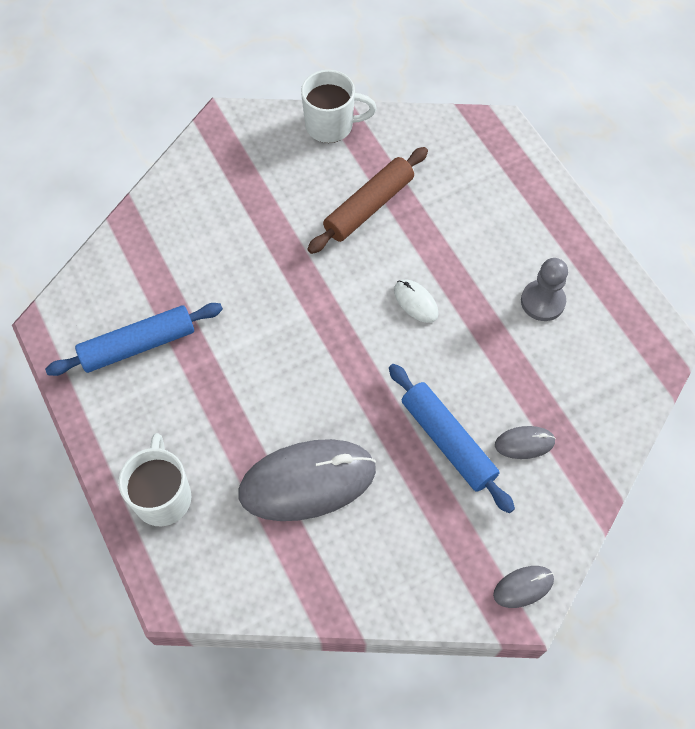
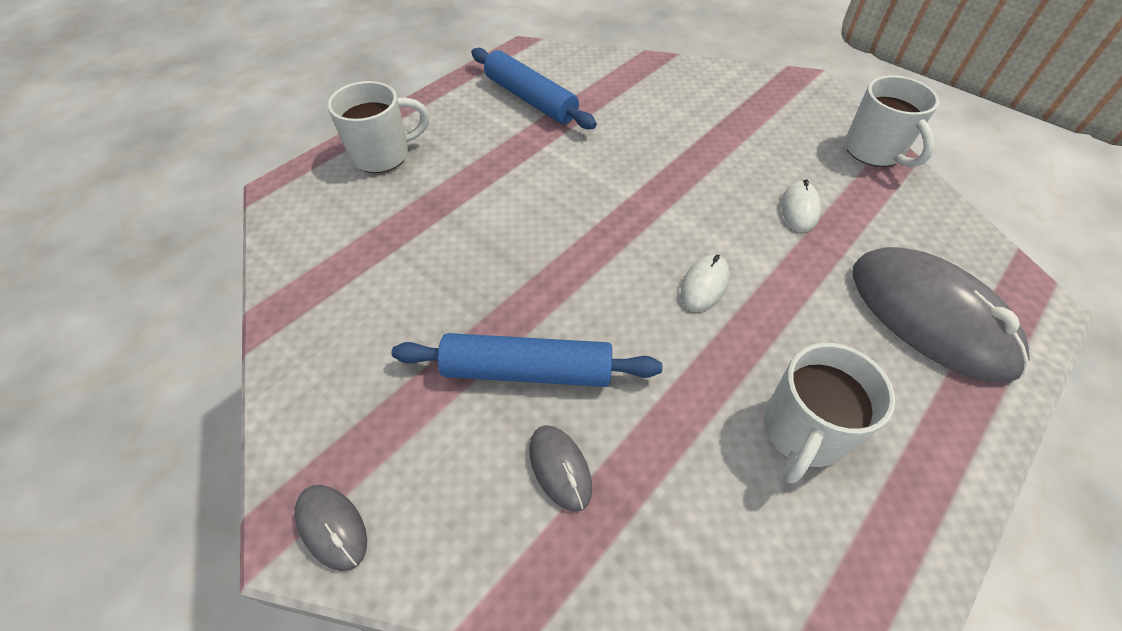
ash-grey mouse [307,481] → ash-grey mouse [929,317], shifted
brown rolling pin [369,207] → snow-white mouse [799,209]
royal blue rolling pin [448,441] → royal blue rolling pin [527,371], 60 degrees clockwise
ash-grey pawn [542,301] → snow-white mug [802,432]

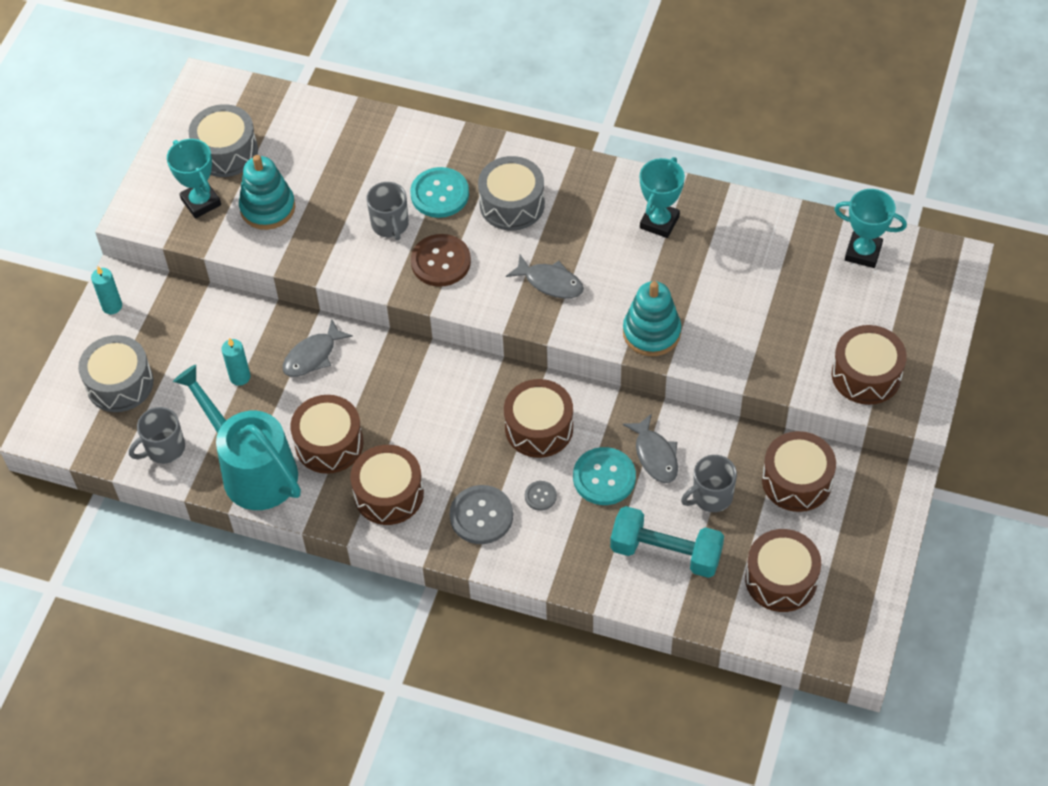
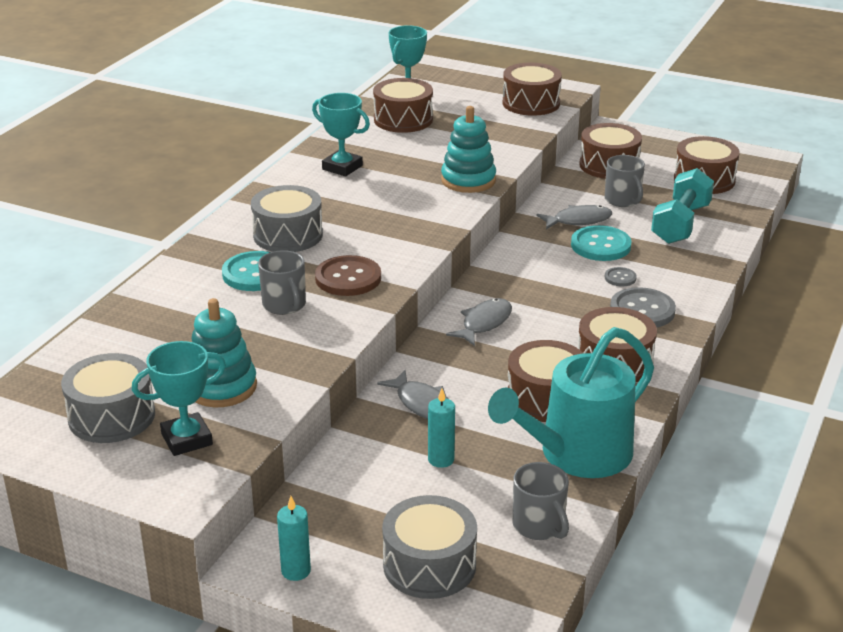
ash-grey mug [390,225] → ash-grey mug [284,305], 75 degrees clockwise
brown toy drum [539,428] → brown toy drum [403,120], shifted
ash-grey fish [550,282] → ash-grey fish [484,323], shifted

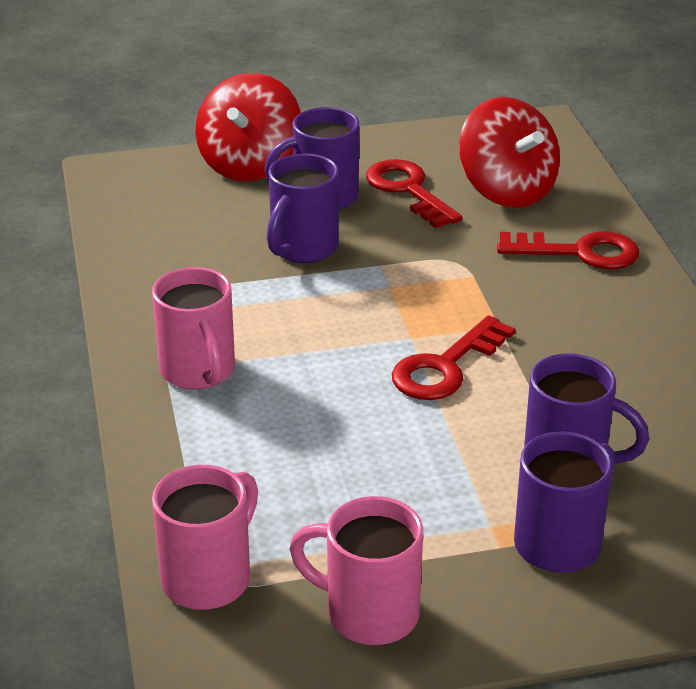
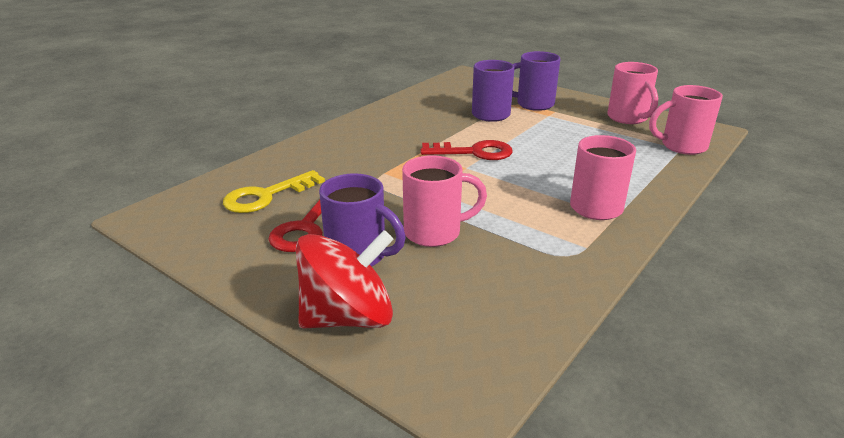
purple mug [303,248] → rosy mug [435,232]
crimson spinning top [507,190] → golden key [266,196]
crimson key [579,252] → -

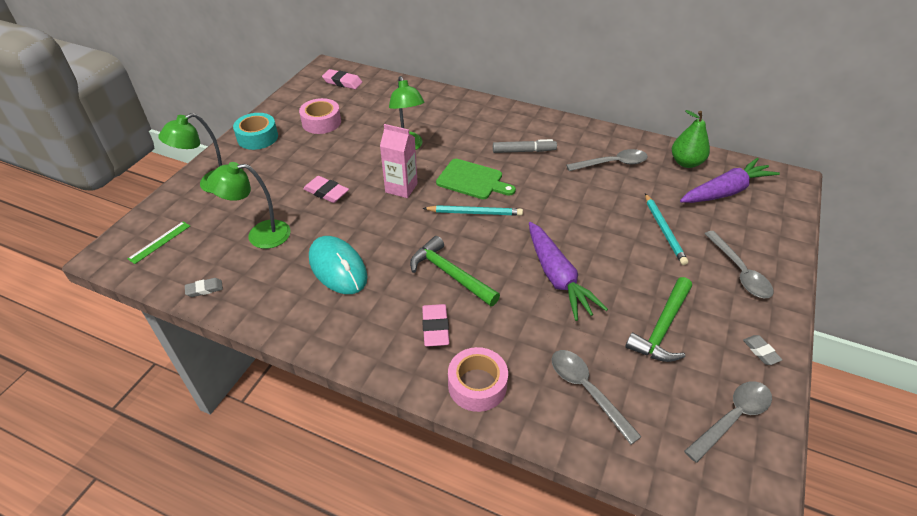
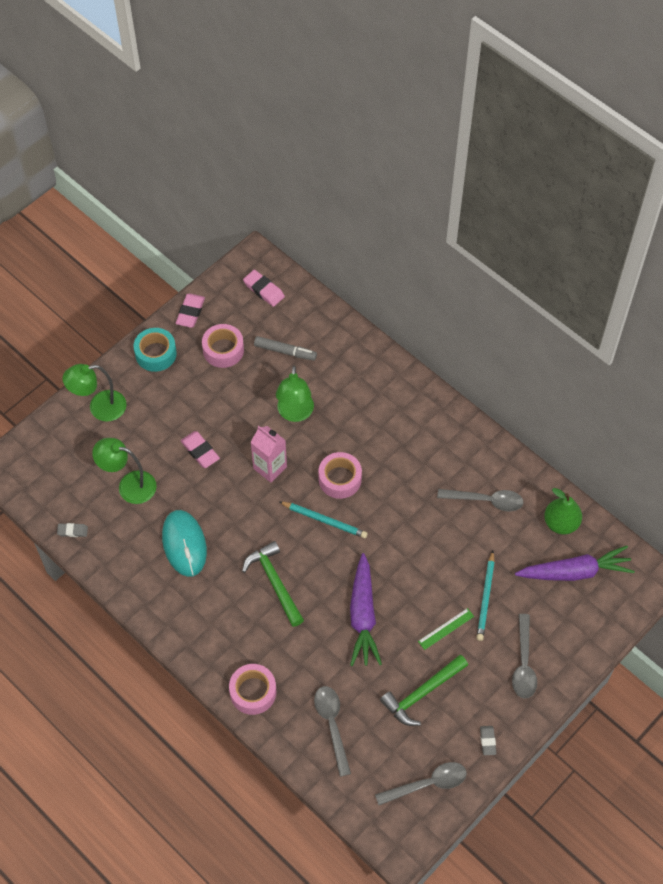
green ruler [159,242] → green ruler [446,629], shifted
rosy gum eraser [435,328] → rosy gum eraser [190,312], shifted
green chopping board [472,180] → rosy roll of tape [340,479]
ash-grey felt pen [523,151] → ash-grey felt pen [285,351], shifted

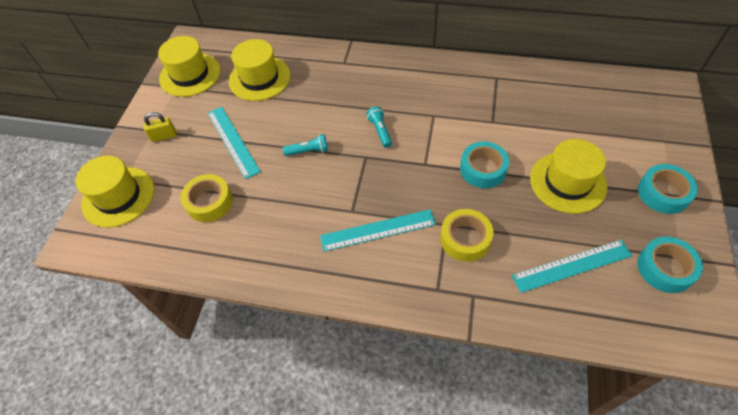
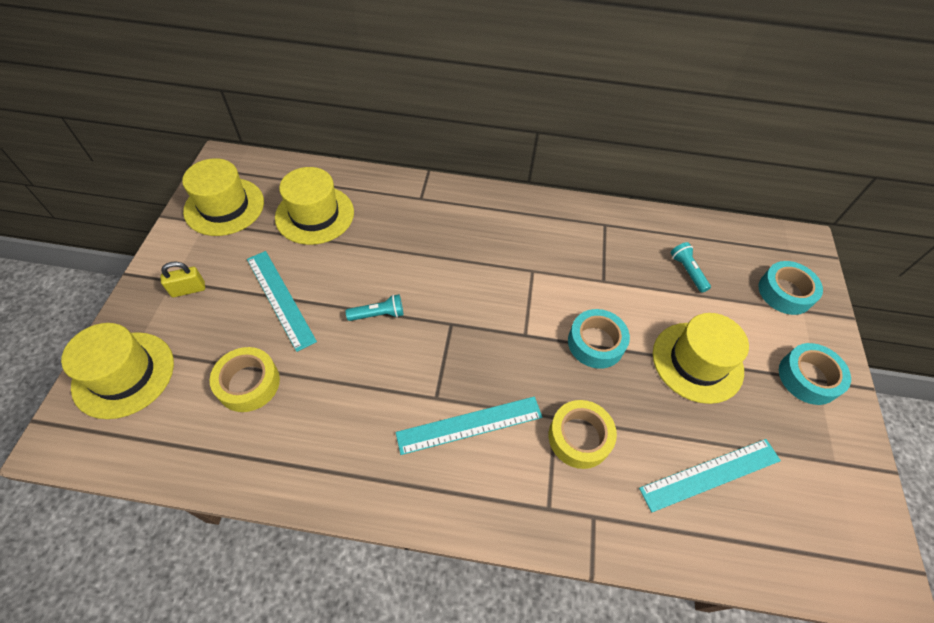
aqua torch [380,131] → aqua torch [687,271], shifted
aqua roll of tape [665,268] → aqua roll of tape [785,292], shifted

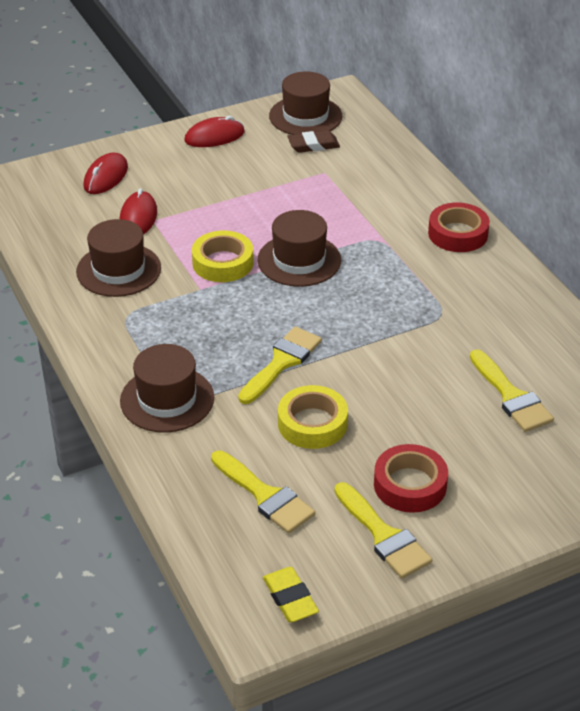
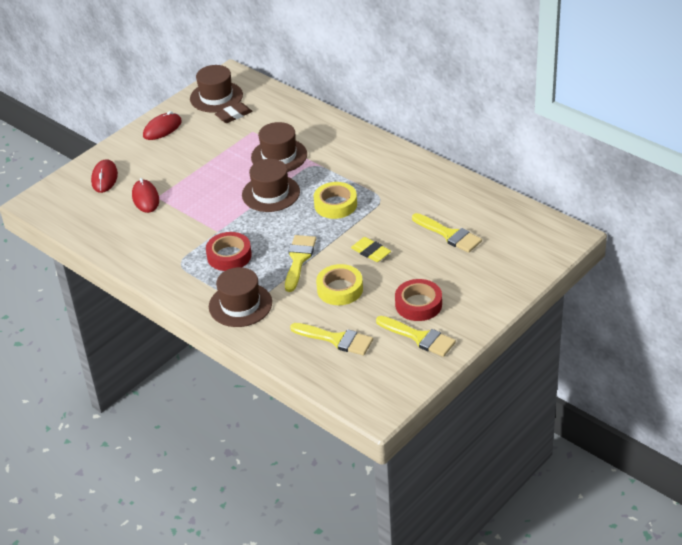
brown tall hat [118,270] → brown tall hat [279,156], shifted
golden roll of tape [223,263] → golden roll of tape [335,204], shifted
golden gum eraser [290,598] → golden gum eraser [371,252], shifted
crimson roll of tape [458,234] → crimson roll of tape [229,256], shifted

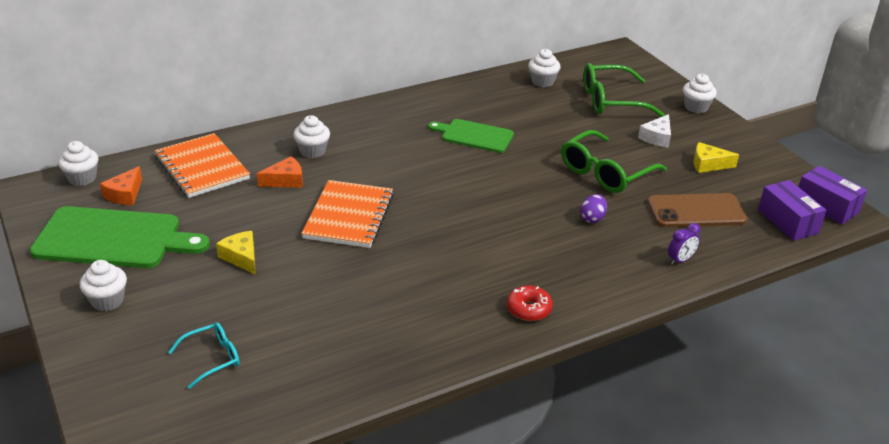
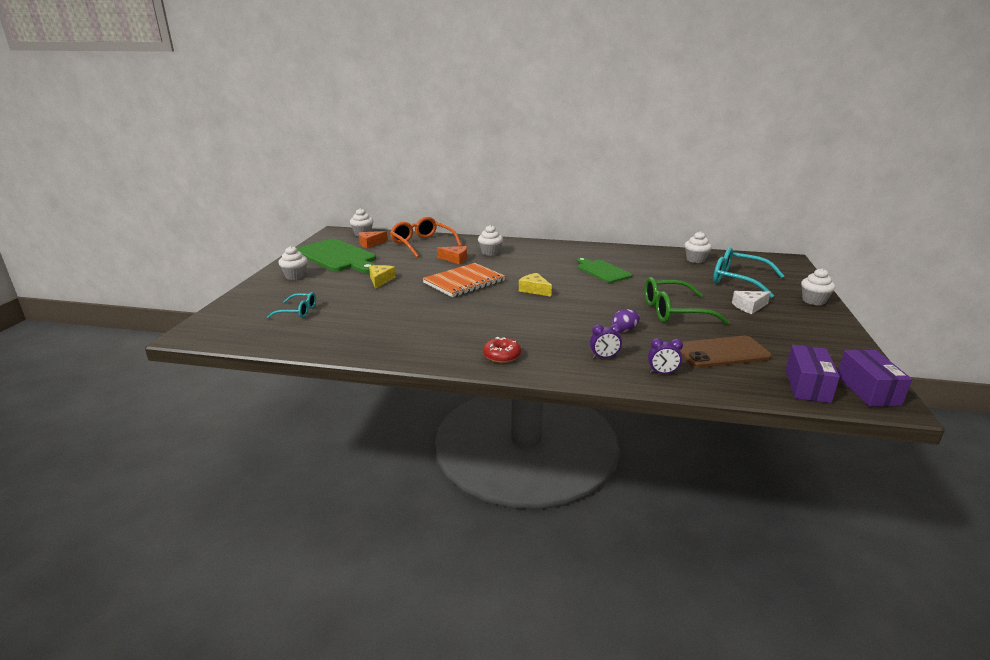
orange-coloured exercise book [202,168] → orange-coloured spectacles [422,244]
green spectacles [611,101] → aqua spectacles [738,280]
brown smartphone [696,211] → brown smartphone [721,353], 45 degrees counterclockwise
golden piece of cheese [708,164] → golden piece of cheese [534,290], shifted
- → purple alarm clock [604,357]

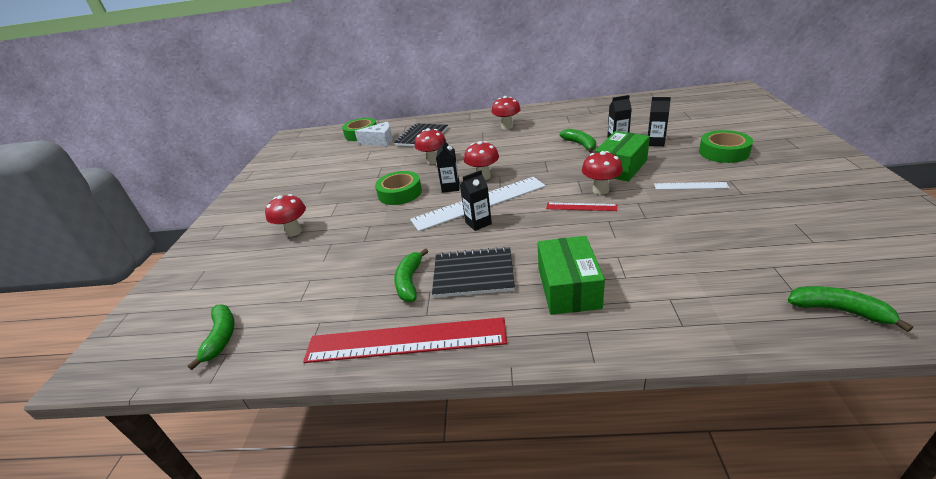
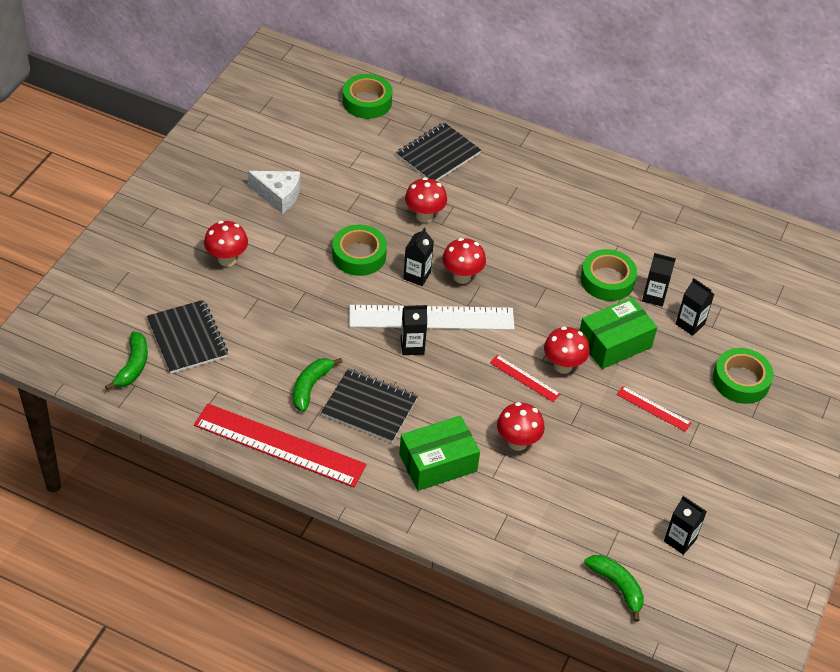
snow-white piece of cheese [380,141] → snow-white piece of cheese [278,195], shifted
crimson mushroom [507,127] → crimson mushroom [517,442], shifted
green package [568,288] → green package [438,463], 45 degrees clockwise
green toy banana [580,145] → green roll of tape [607,280]
snow-white ruler [690,186] → crimson ruler [653,409]
- → jet-black exercise book [187,338]
- → jet-black milk carton [680,540]

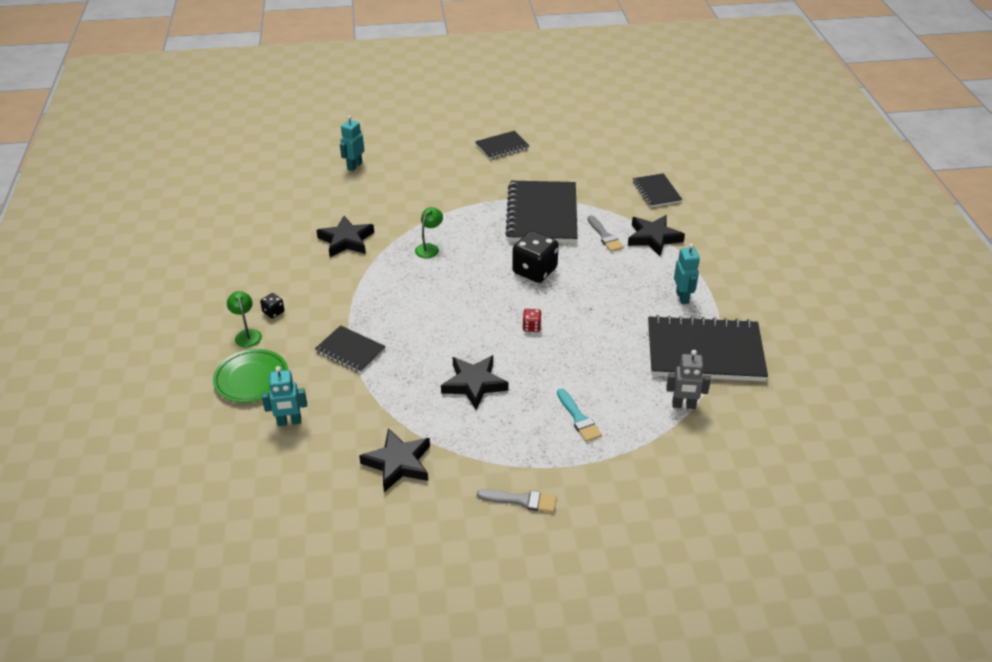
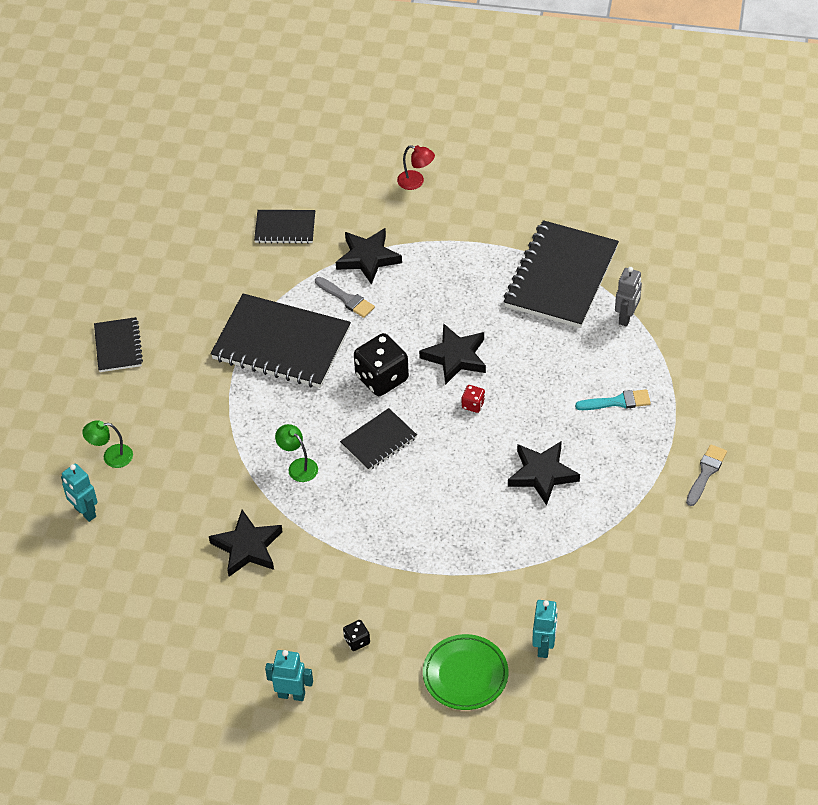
green desk lamp [247,334] → green desk lamp [111,456], shifted
jet-black exercise book [350,351] → jet-black exercise book [378,441], shifted
jet-black star [398,463] → jet-black star [455,357], shifted
ash-grey brush [605,236] → ash-grey brush [346,299], 45 degrees clockwise
aqua robot figure [682,297] → aqua robot figure [291,695], shifted
- → crimson desk lamp [416,182]

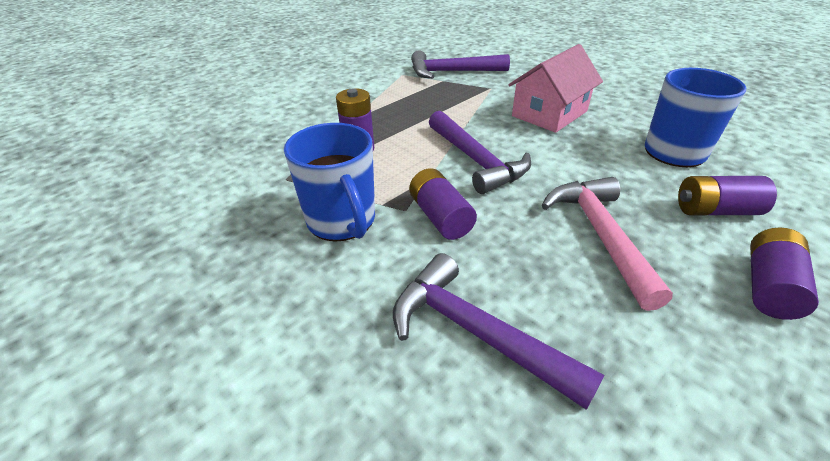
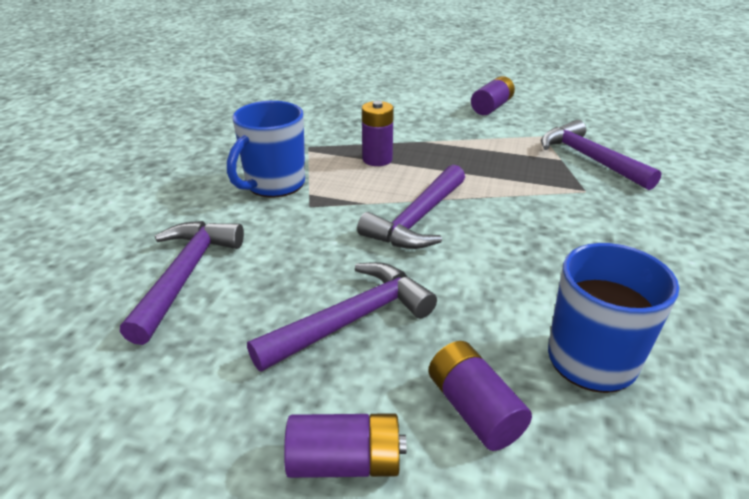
purple AA battery [440,217] → purple AA battery [491,107], shifted
rosy cottage [549,113] → -
rosy claw hammer [600,235] → purple claw hammer [351,320]

